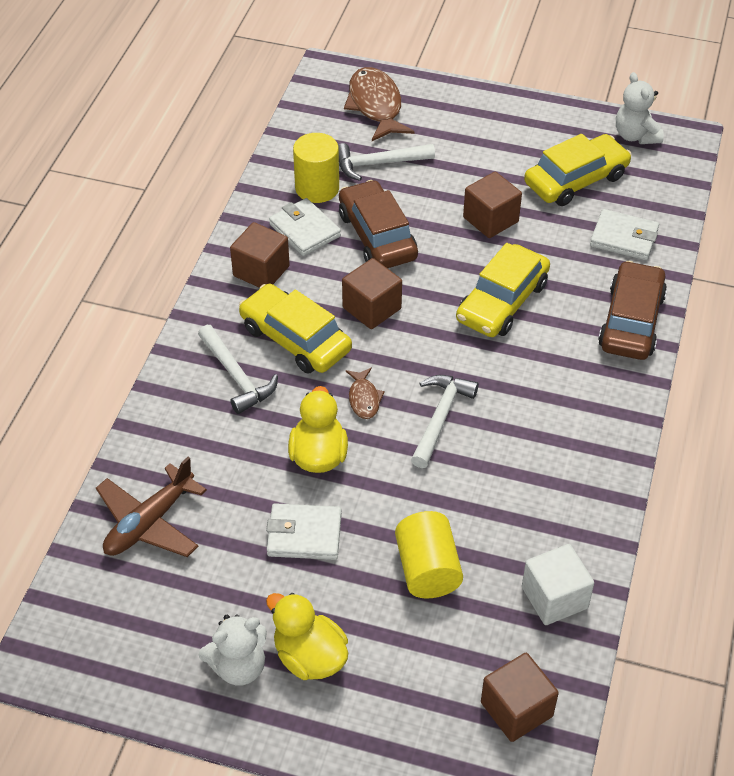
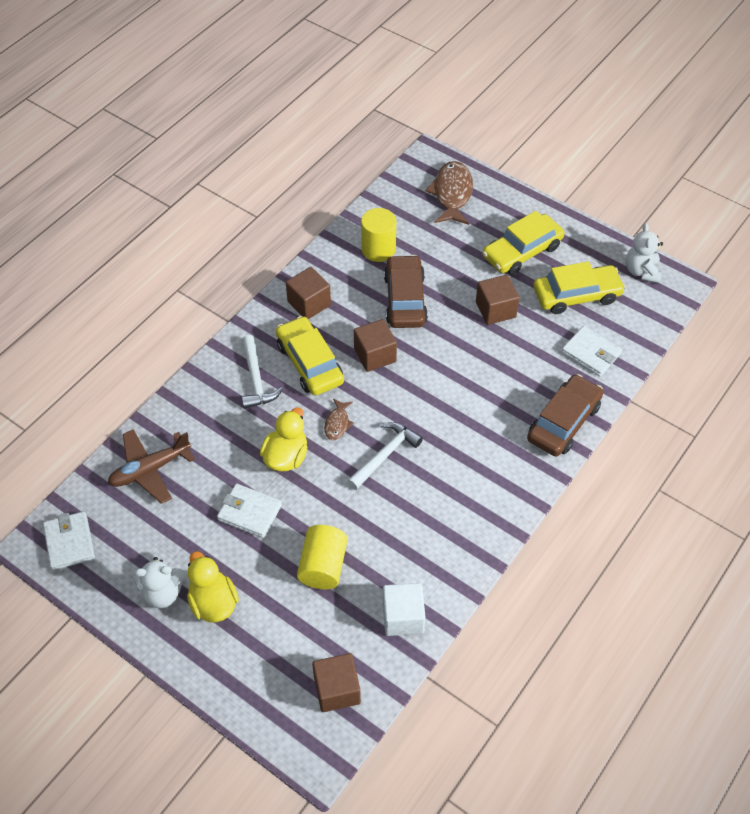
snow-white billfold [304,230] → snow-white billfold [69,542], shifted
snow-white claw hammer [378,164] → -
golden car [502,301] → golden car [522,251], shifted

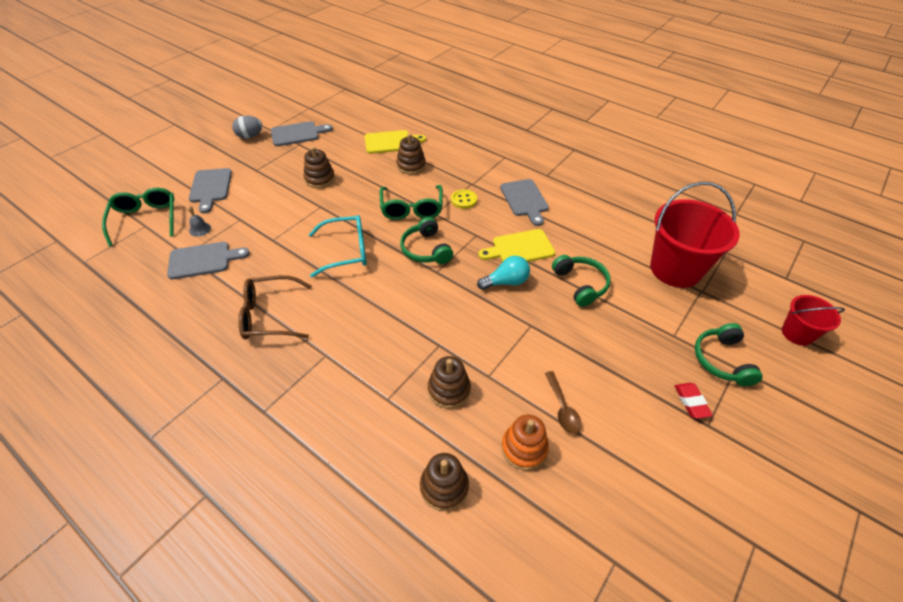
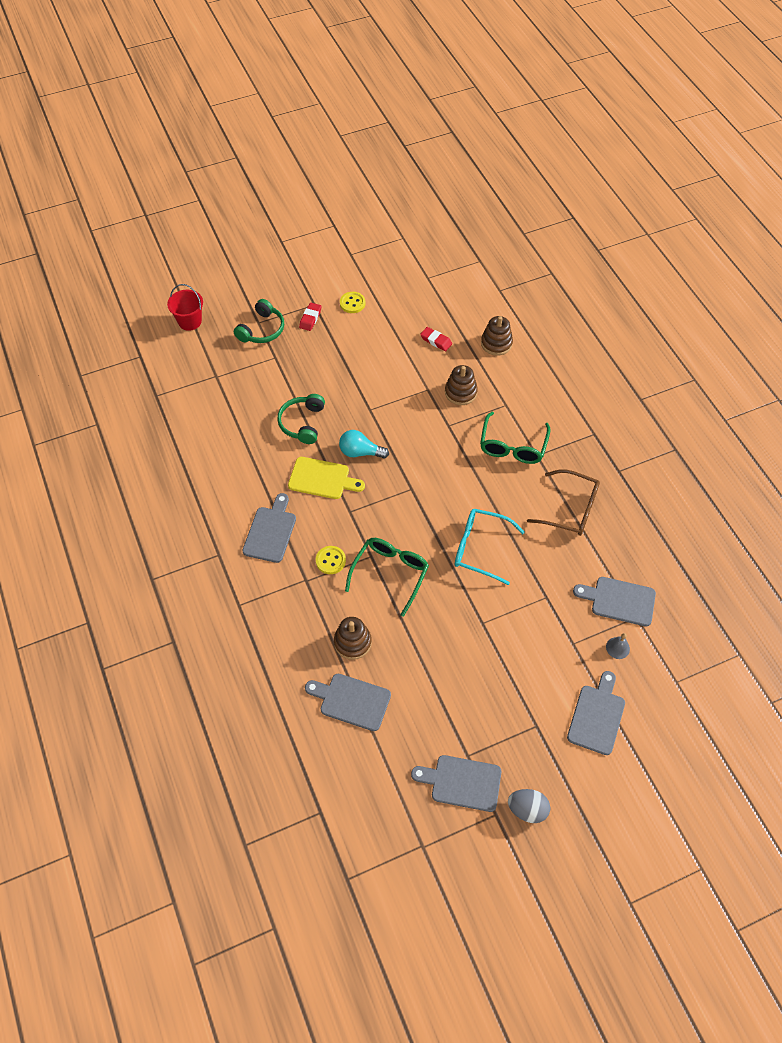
green spectacles [145,220] → green spectacles [513,445], shifted
brown stacking rings [320,179] → -
golden chopping board [390,142] → ash-grey chopping board [351,701]
green headphones [426,249] → -
orange-coloured stacking rings [524,448] → crimson gum eraser [436,341]
brown teaspoon [562,408] → -
crimson sand bucket [675,269] → -
- → golden button [352,303]

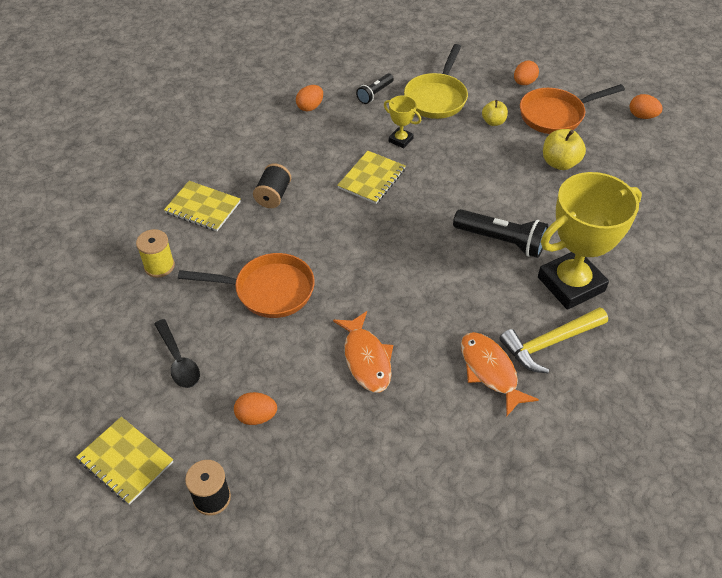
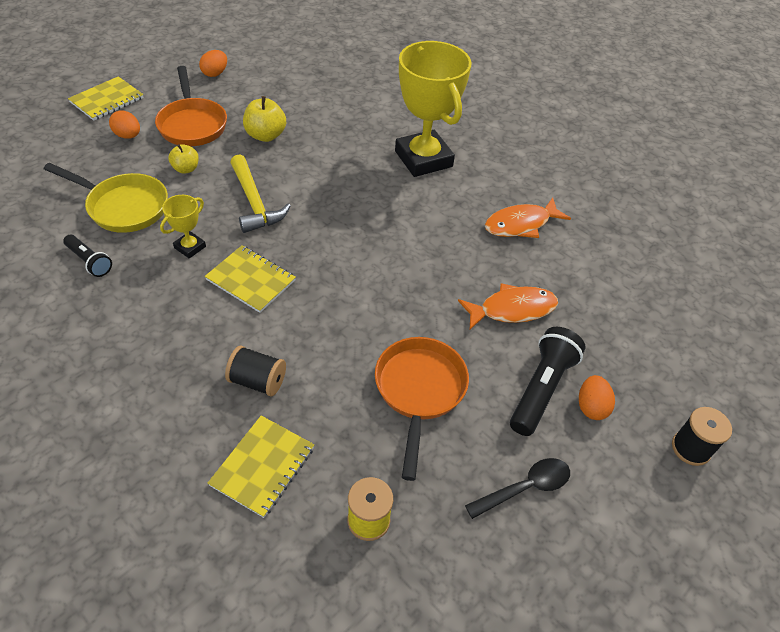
golden exercise book [125,461] → golden exercise book [107,100], shifted
orange-coloured toy egg [310,107] → -
jet-black torch [501,241] → jet-black torch [541,389], shifted
golden claw hammer [549,343] → golden claw hammer [255,203], shifted

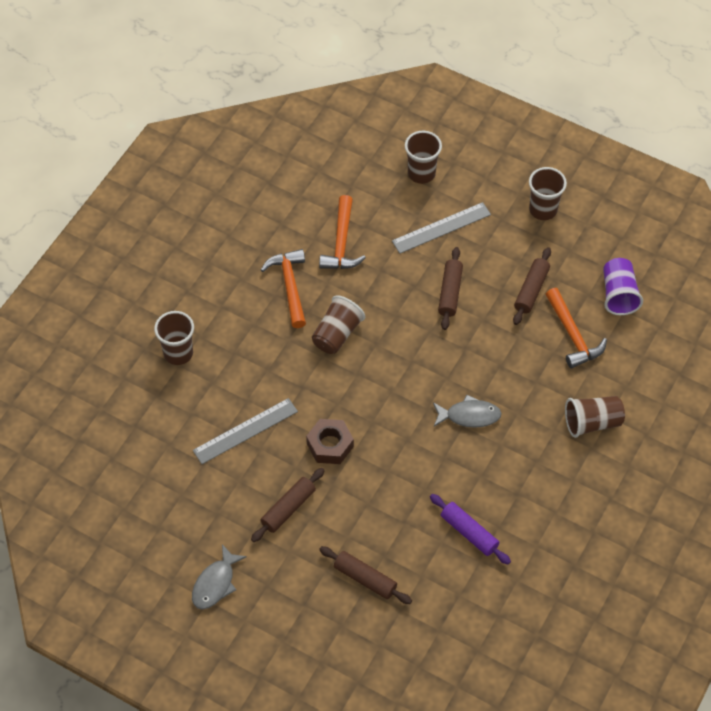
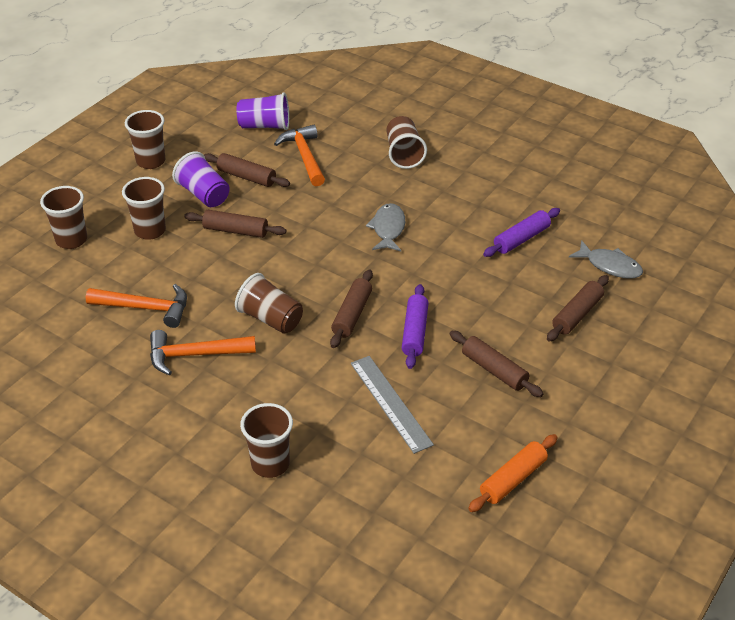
ash-grey fish [215,583] → ash-grey fish [610,266], shifted
brown nut [330,445] → purple rolling pin [415,332]
ash-grey ruler [441,228] → brown beaker [150,231]
orange-coloured claw hammer [572,335] → orange-coloured claw hammer [304,156], 90 degrees counterclockwise
- → purple beaker [204,194]
- → brown rolling pin [352,315]
- → orange-coloured rolling pin [513,479]

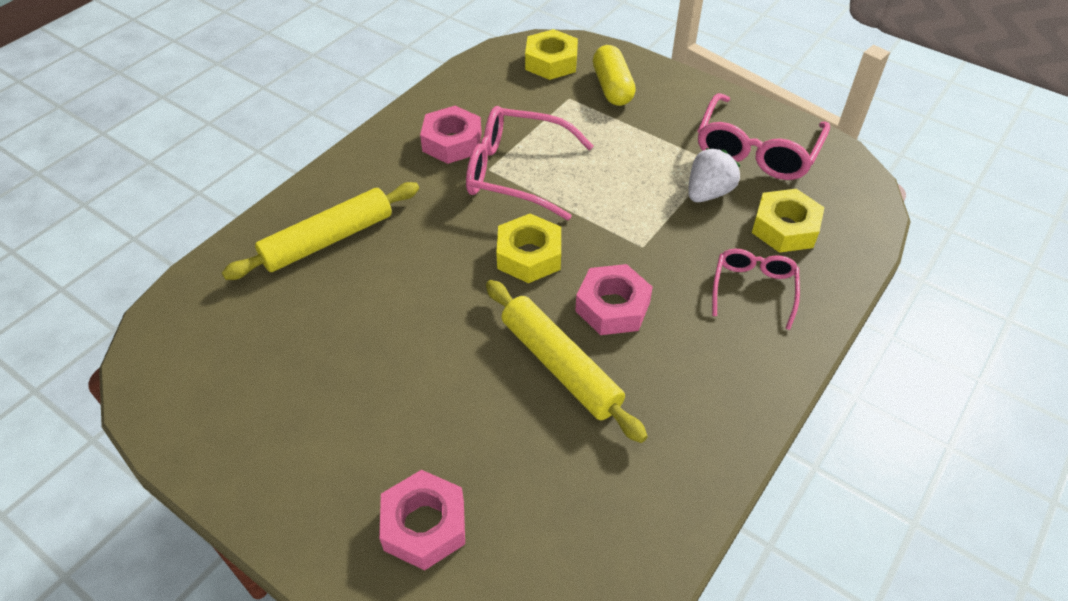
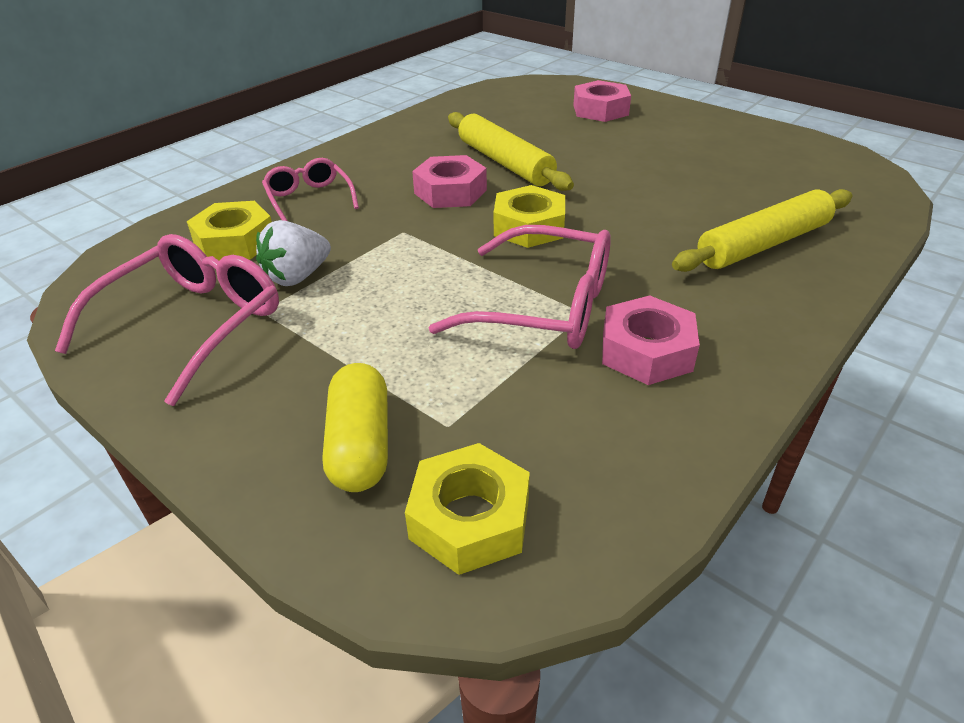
rosy spectacles [753,289] → rosy spectacles [309,199], 135 degrees clockwise

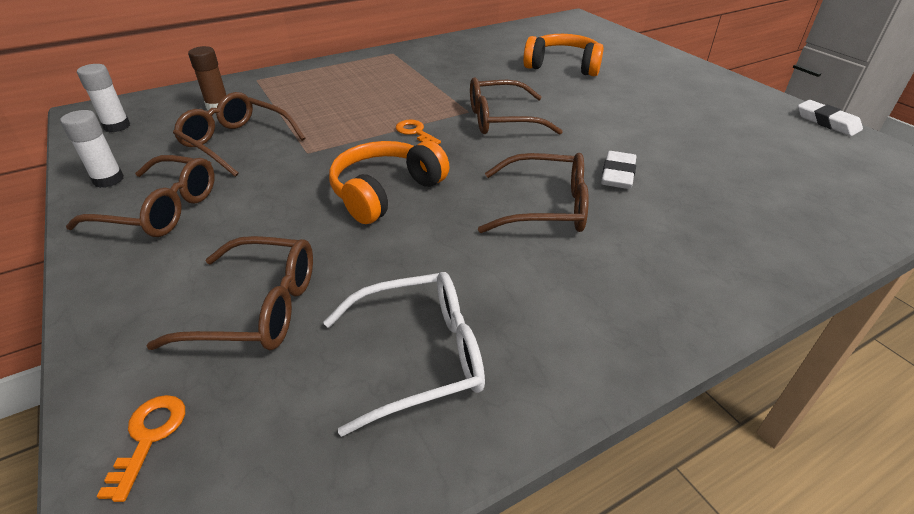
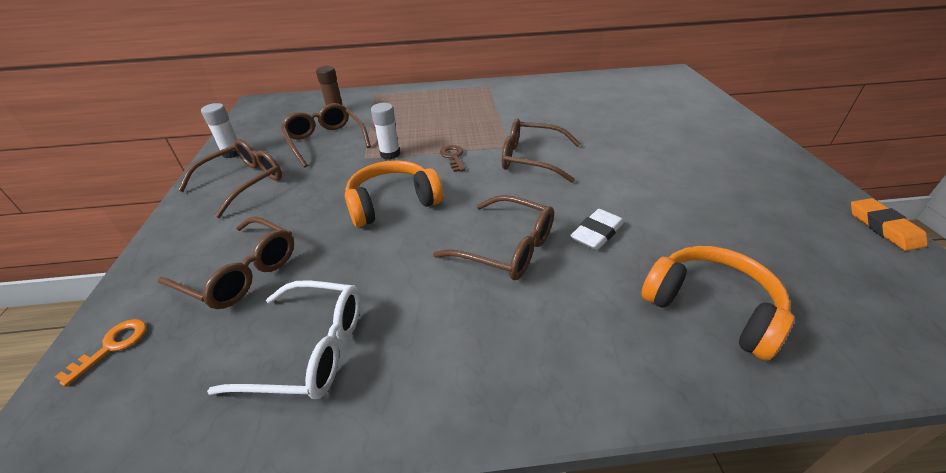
brown spectacles [162,210] → brown spectacles [244,182], 90 degrees counterclockwise
snow-white stick of glue [117,126] → snow-white stick of glue [390,154], shifted
orange-coloured key [415,132] → brown key [453,157]
orange-coloured headphones [563,66] → orange-coloured headphones [711,308], shifted
snow-white gum eraser [827,122] → orange-coloured gum eraser [883,228]

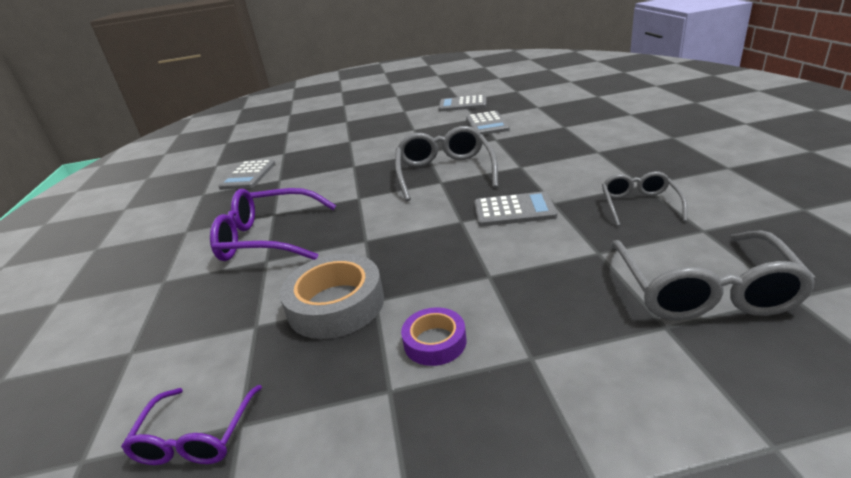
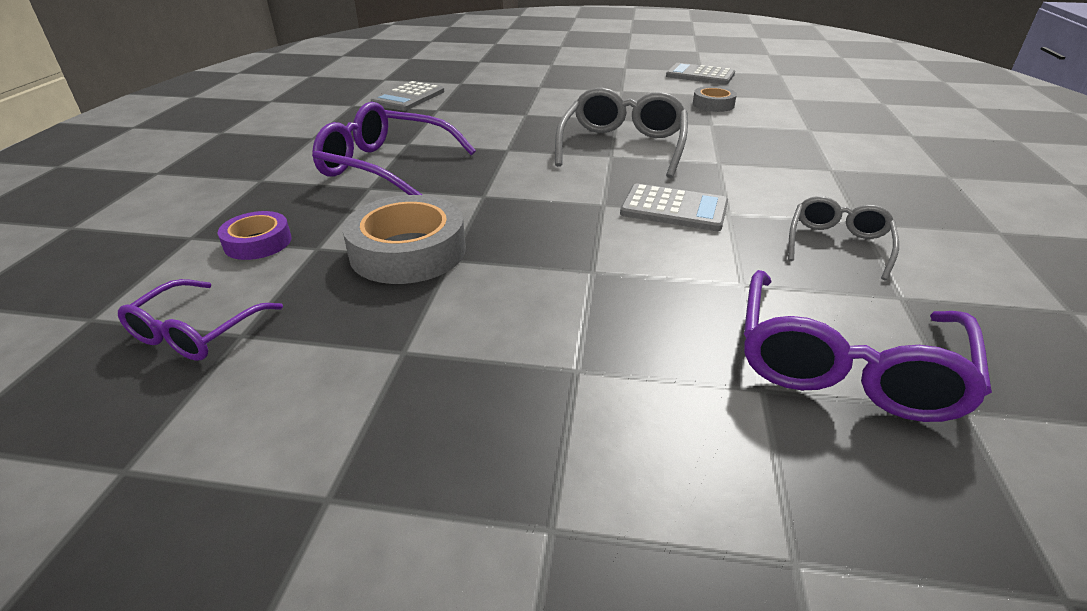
purple roll of tape [435,342] → purple roll of tape [258,242], shifted
ash-grey pocket calculator [487,124] → ash-grey roll of tape [713,104]
ash-grey spectacles [703,290] → purple spectacles [844,364]

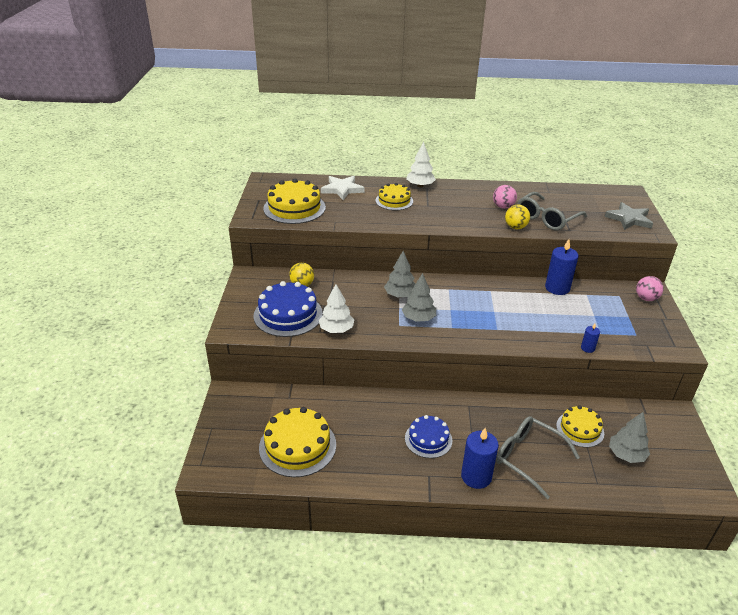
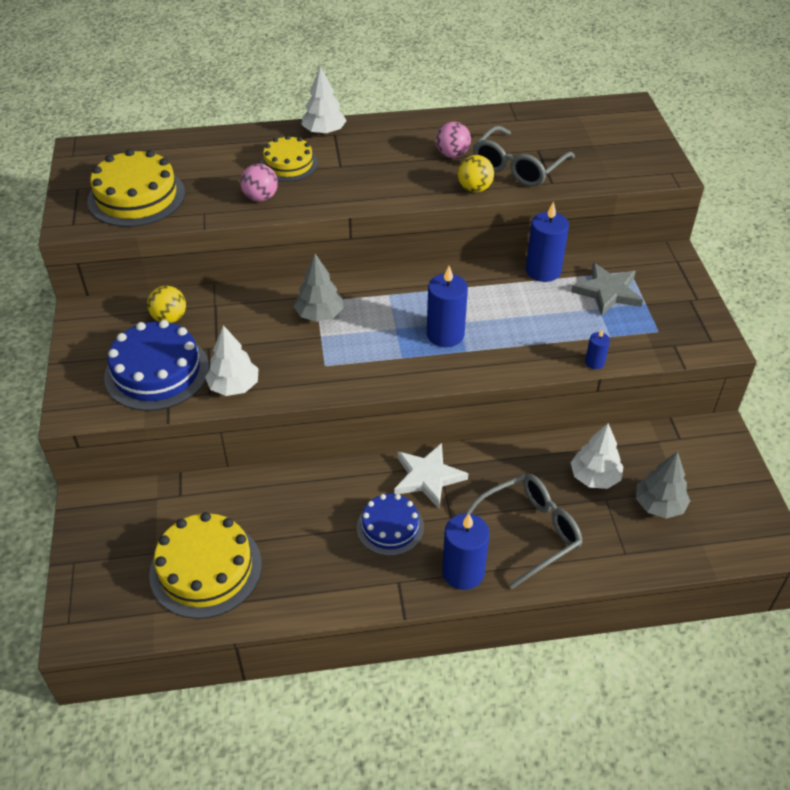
snow-white star [342,189] → snow-white star [427,477], shifted
ash-grey fir tree [418,318] → -
ash-grey spectacles [528,457] → ash-grey spectacles [529,532], 120 degrees clockwise
golden layer cake [580,429] → snow-white fir tree [594,477]
ash-grey star [629,219] → ash-grey star [608,292], shifted
rosy sphere [646,298] → rosy sphere [260,197], shifted
- → royal blue wax candle [445,334]

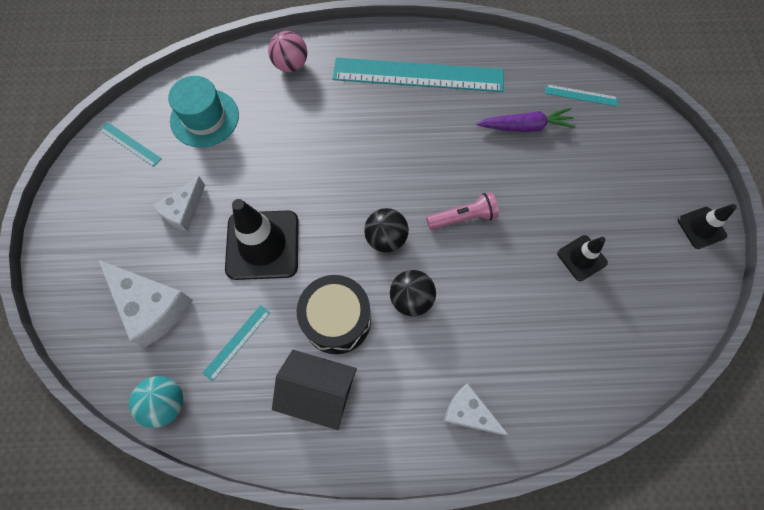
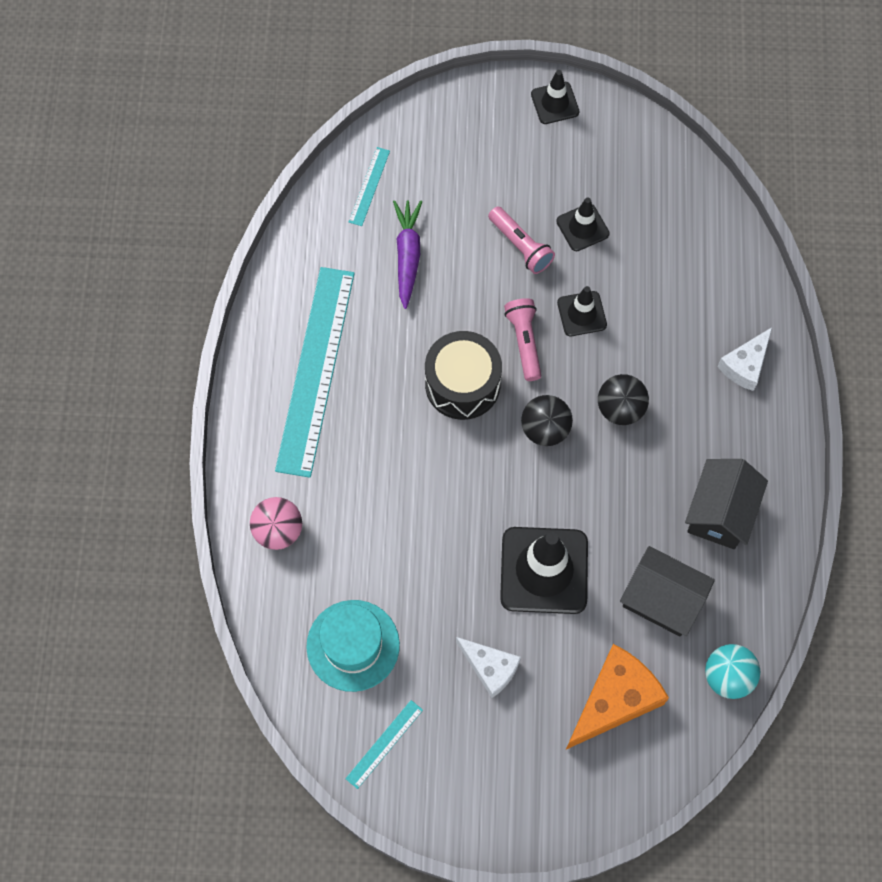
snow-white piece of cheese [152,306] → orange-coloured piece of cheese [614,700]
aqua ruler [237,342] → jet-black cottage [662,600]
jet-black toy drum [337,320] → jet-black toy drum [462,384], shifted
- → rosy torch [520,246]
- → jet-black road cone [581,314]

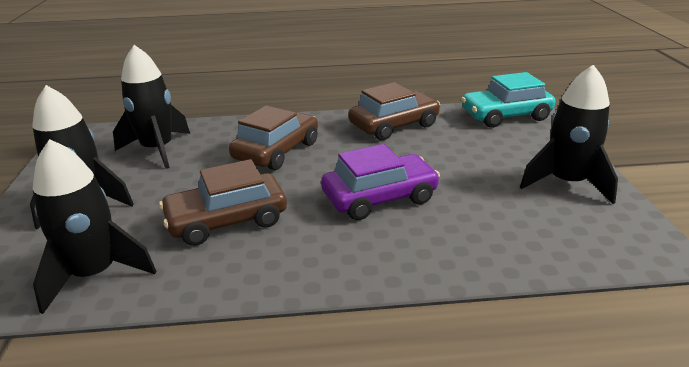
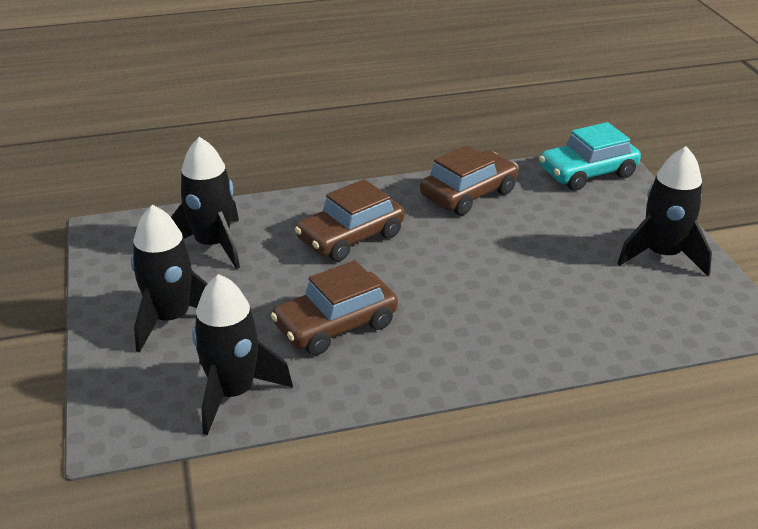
brown car [277,151] → brown car [350,237], 150 degrees counterclockwise
purple car [379,198] → -

